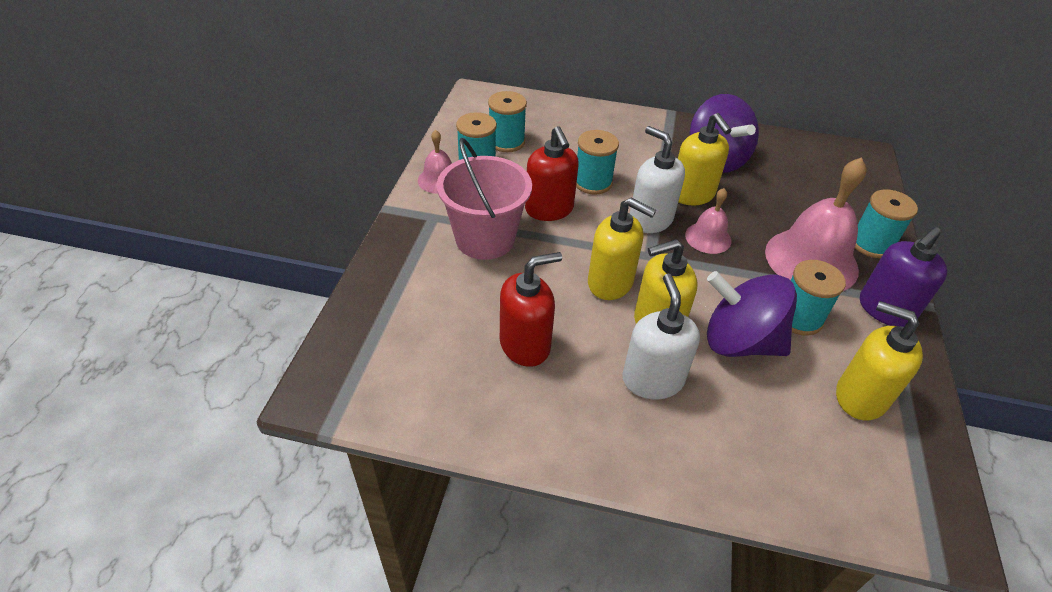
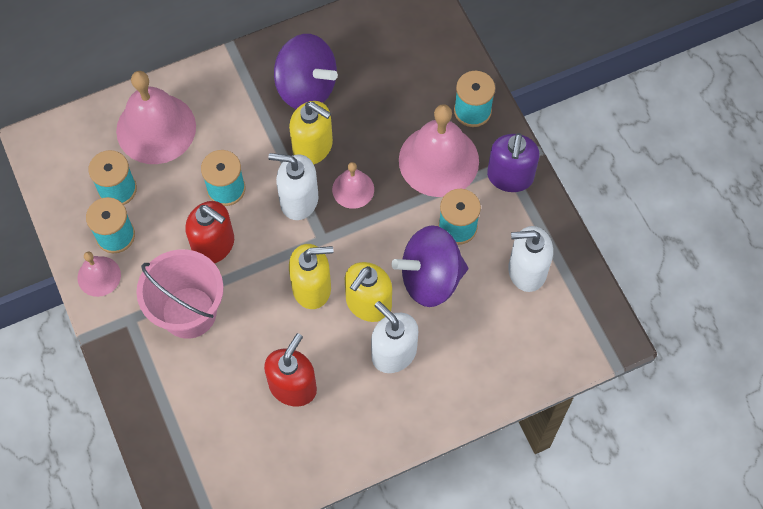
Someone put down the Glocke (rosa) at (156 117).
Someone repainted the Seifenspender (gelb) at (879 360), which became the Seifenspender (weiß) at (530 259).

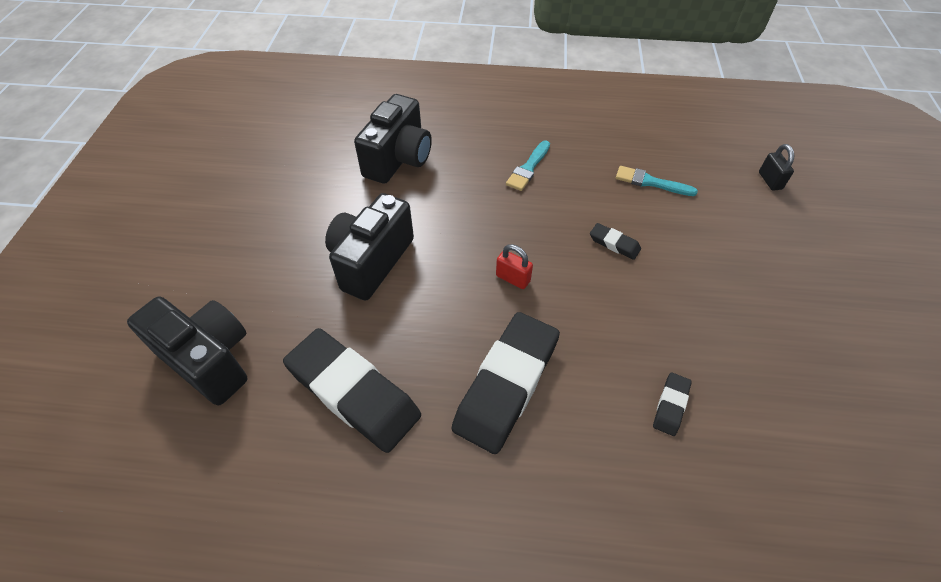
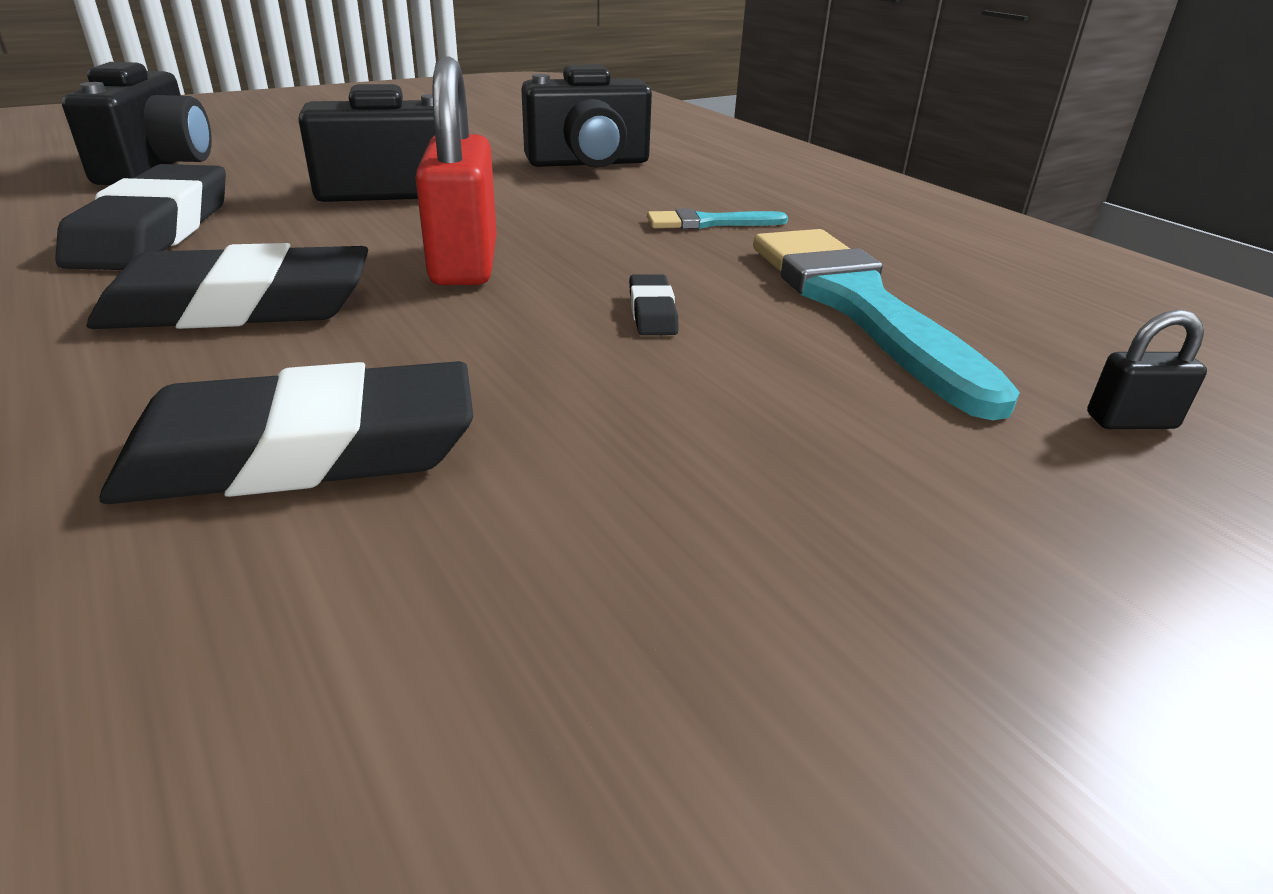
Someone scaled the Radiergummi (schwarz) at (672 404) by 2.32.
Someone scaled the Vorhängeschloss (rot) at (514 266) by 2.11.
Someone scaled the Pinsel (türkis) at (657 181) by 2.18.
Someone rotated the Vorhängeschloss (schwarz) at (776 167) by 45 degrees clockwise.

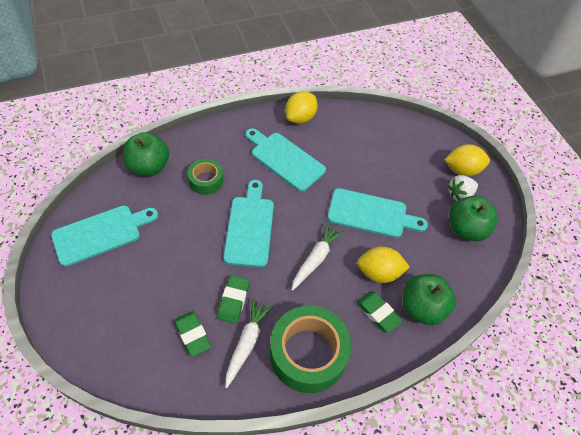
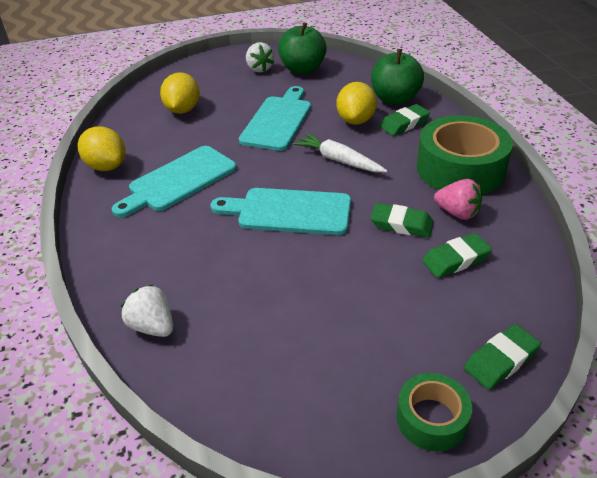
Someone swapped the Apfel (grün) at (146 154) for the Erdbeere (weiß) at (147 310).
Someone carried the Zitrone (gelb) from (467 160) to (180 93).
Someone carried the Klebeband (grün) from (205 177) to (434 412).
Someone swapped the Karotte (weiß) at (248 343) for the Erdbeere (rosa) at (458 199).
Someone put down the Radiergummi (grün) at (502 357).
Someone took away the Schneidebrett (türkis) at (104 236).

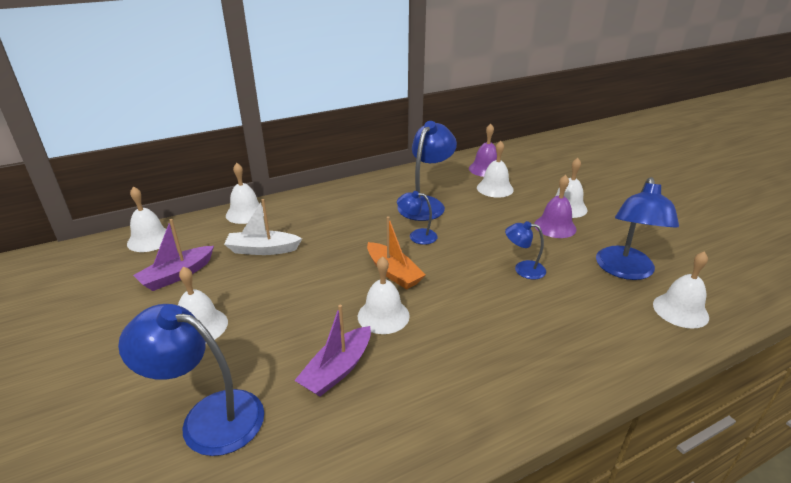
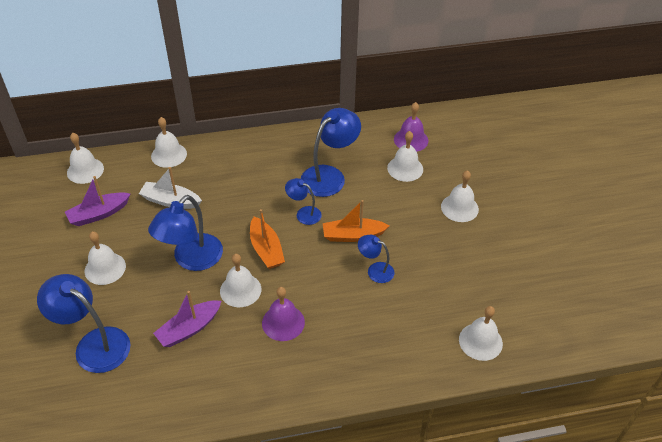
Someone carried the Lampe (blau) from (637 228) to (185 233).
Someone carried the Glocke (lila) from (555 206) to (283 314).
Someone put down the Boot (orange) at (356 221).

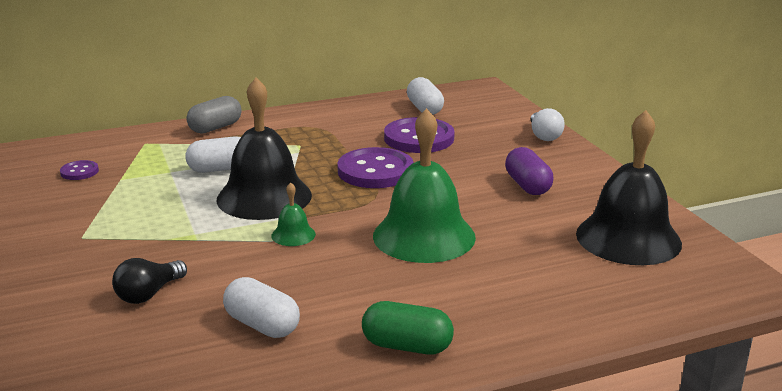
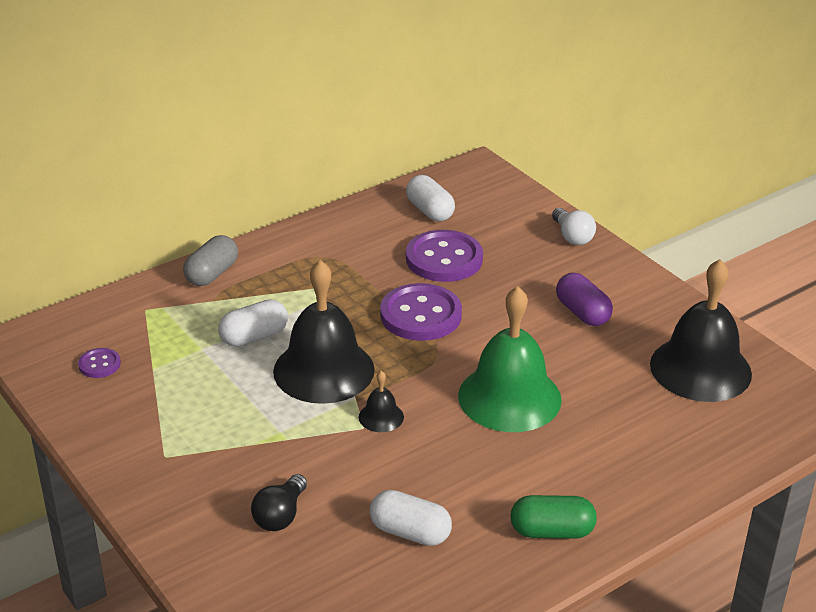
Someone repainted the Glocke (grün) at (293 214), which became the Glocke (schwarz) at (381 401).

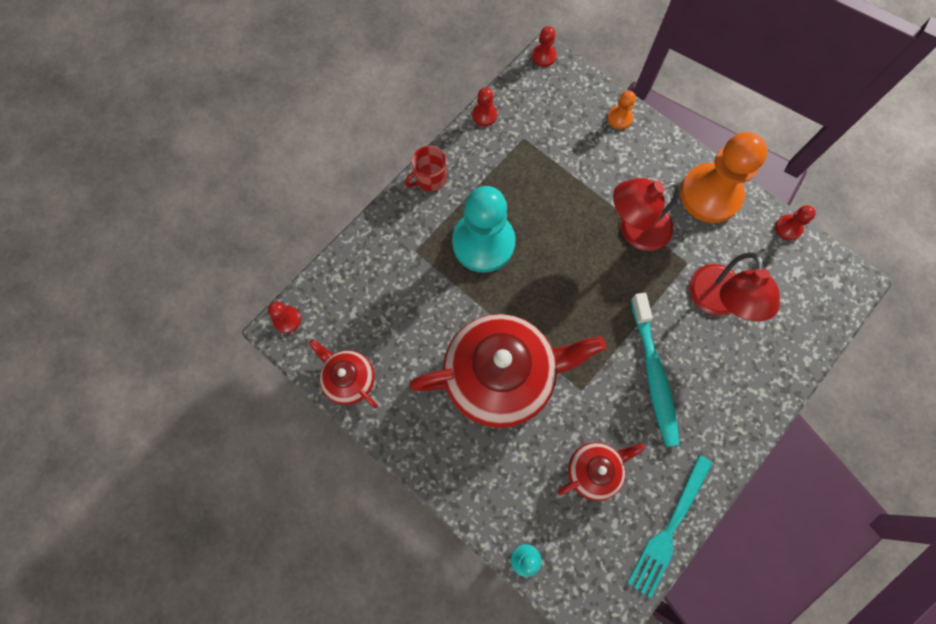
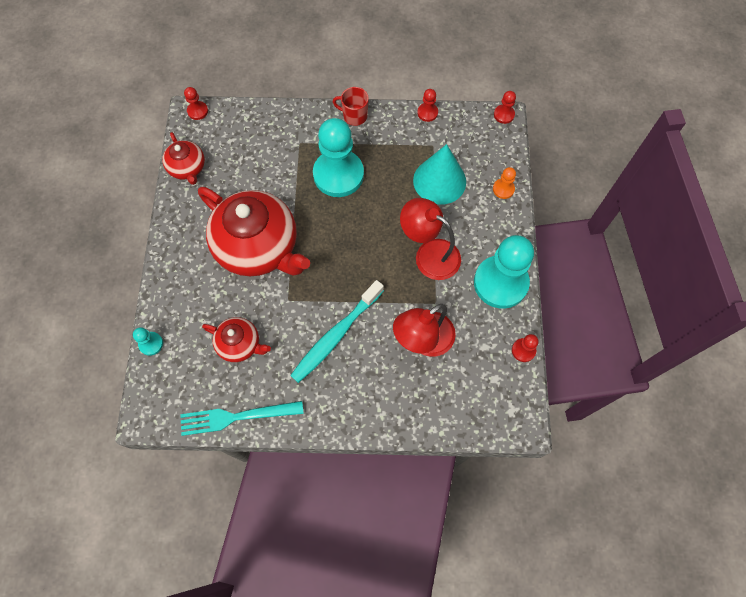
Someone rotated the Teekanne (rot) at (343 373) by 150 degrees clockwise.
Someone put down the Kegel (türkis) at (439 174).
Someone repainted the Bauer (orange) at (724 177), which became the Bauer (türkis) at (504 272).

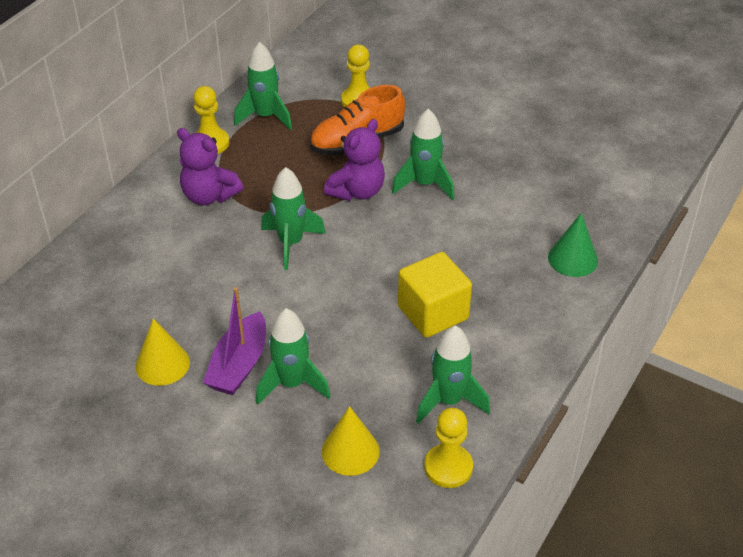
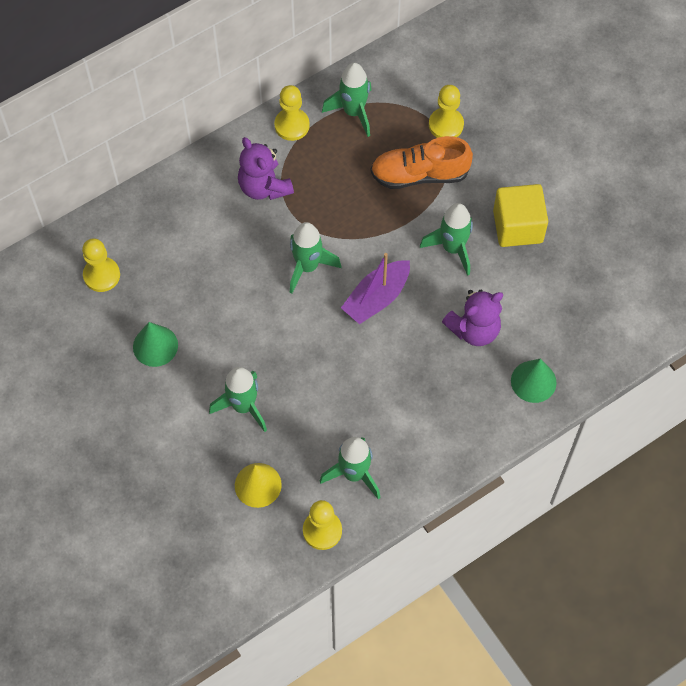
Someone put down the Bauer (gelb) at (101 265).
Someone repainted the Kegel (gelb) at (162 352), which became the Kegel (grün) at (155 344).
Someone carried the Boot (lila) from (234 341) to (375 288).
Someone carried the Teddybär (lila) from (354 160) to (472 318).
Someone carried the Kubus (gelb) from (435 295) to (520 215).

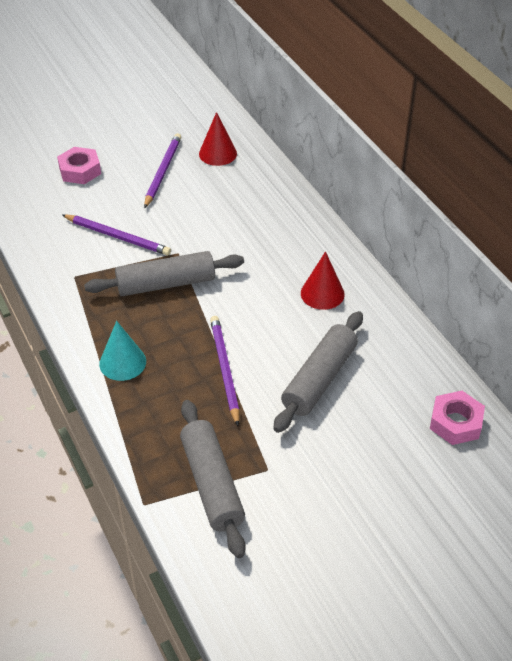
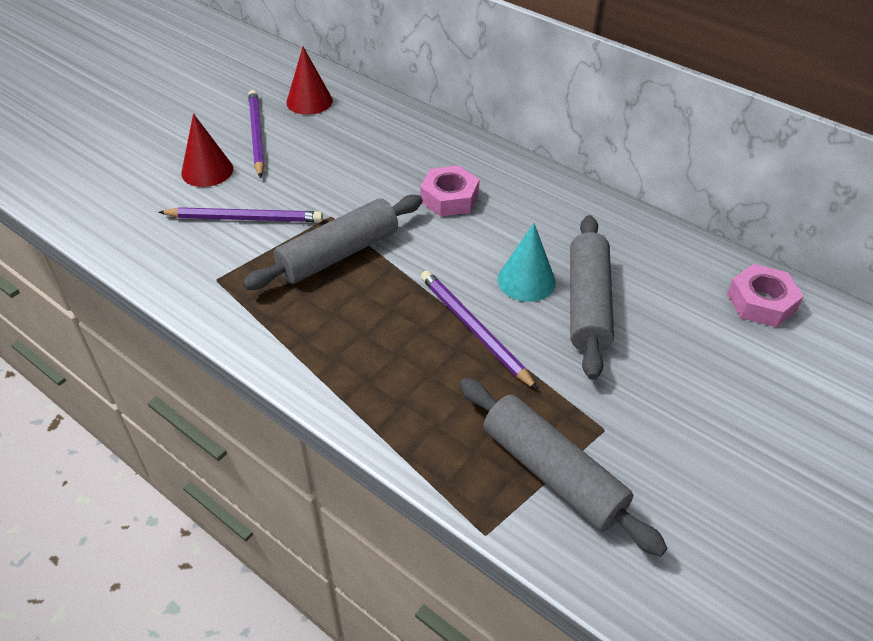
Someone carried the Kegel (rot) from (323 280) to (207 150).
Someone carried the Sechskantmutter (rosa) from (79 165) to (450 191).
Someone carried the Kegel (türkis) from (122 351) to (527 262).

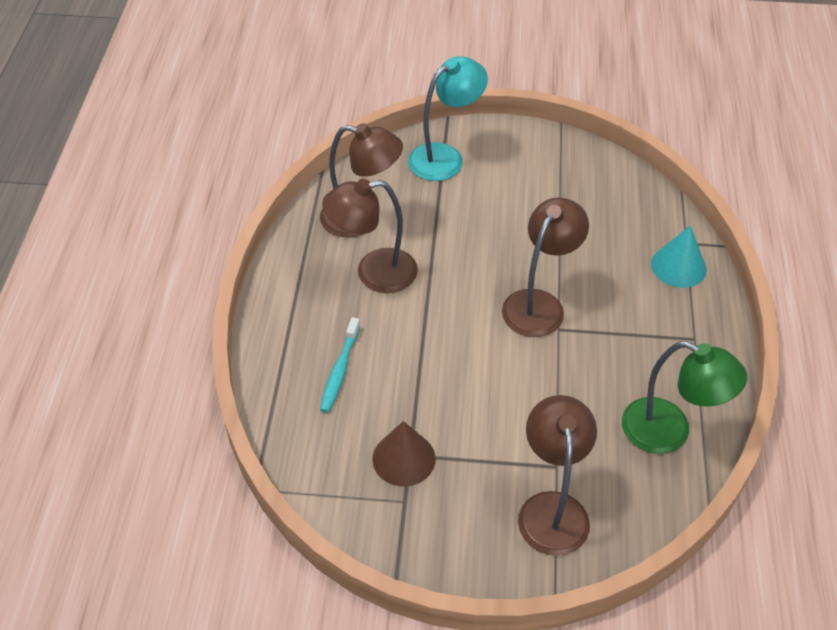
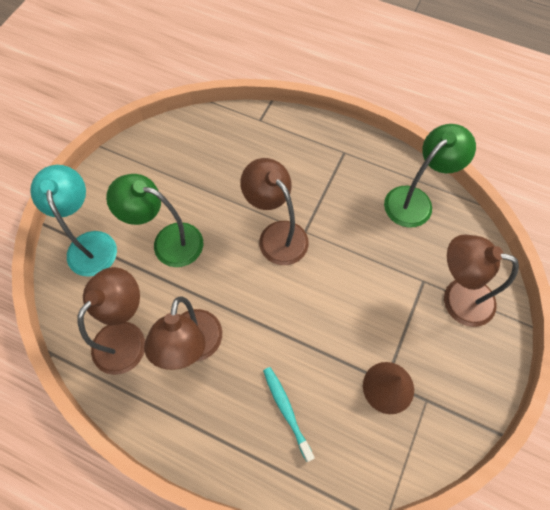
Someone put down the Lampe (grün) at (154 220).
Someone rotated the Zahnbürste (türkis) at (340 365) by 150 degrees counterclockwise.
Someone took away the Kegel (türkis) at (679 257).

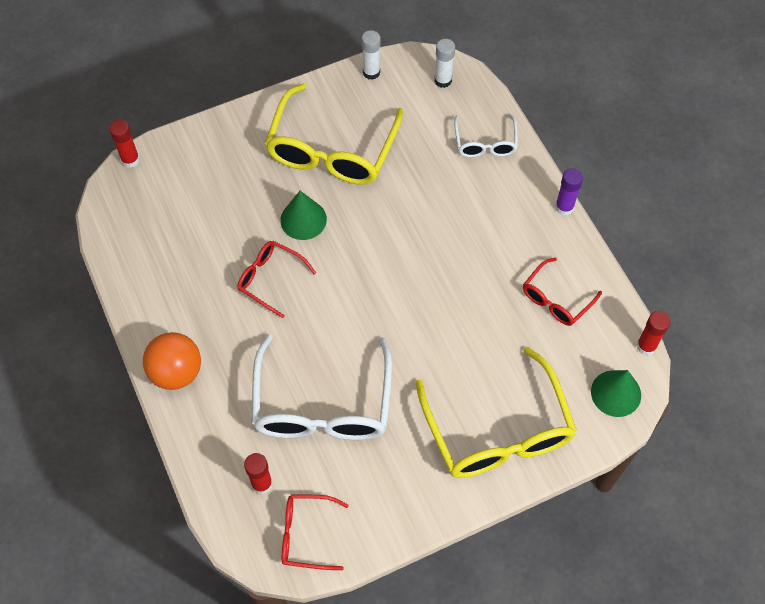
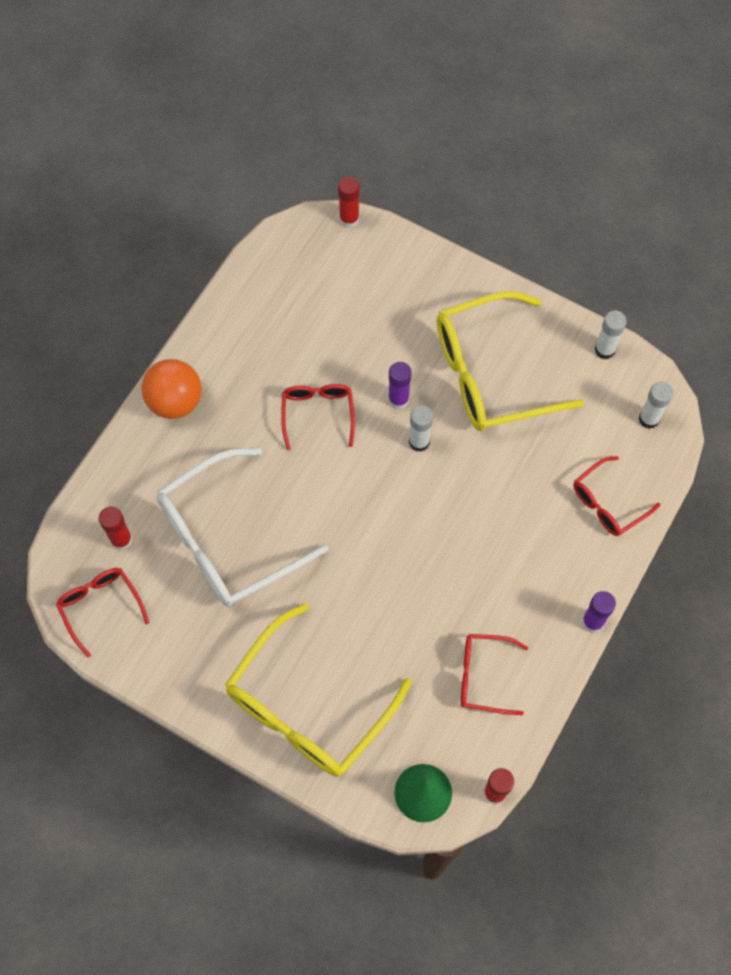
Someone swapped the Kegel (grün) at (303 215) for the Klebestift (lila) at (400 385).
Someone put down the Klebestift (weiß) at (421 428).
Someone repainted the Brille (weiß) at (486 135), which became the Brille (rot) at (616 496).

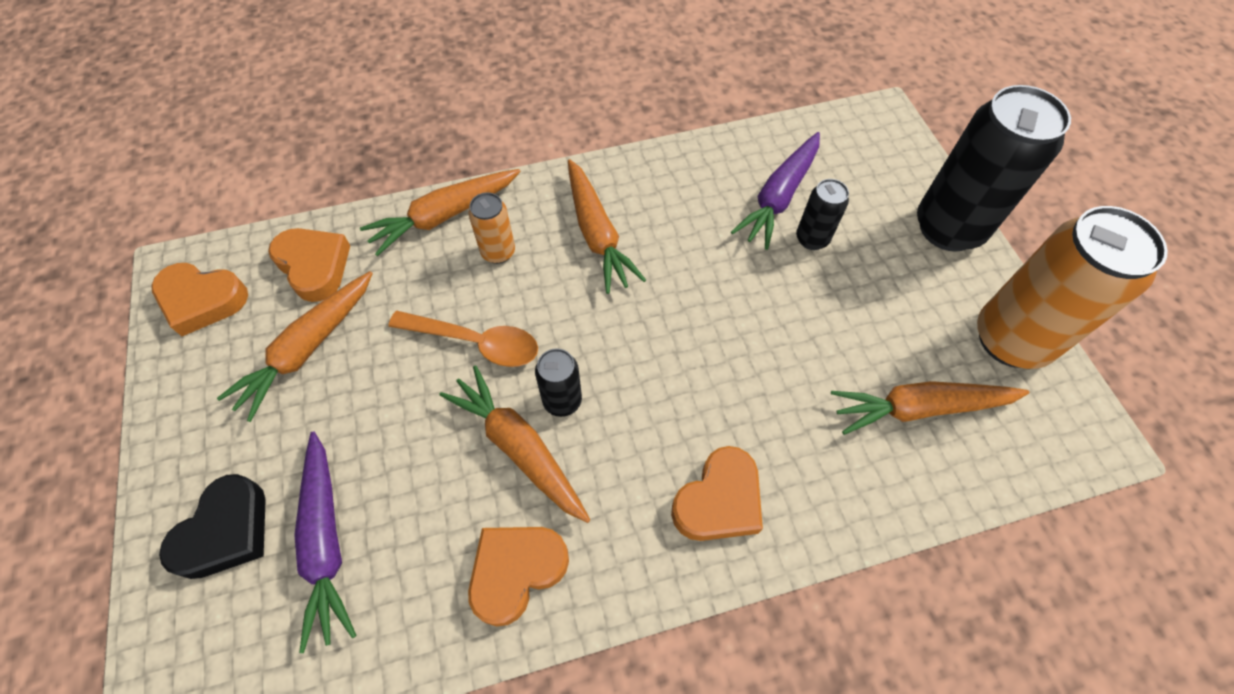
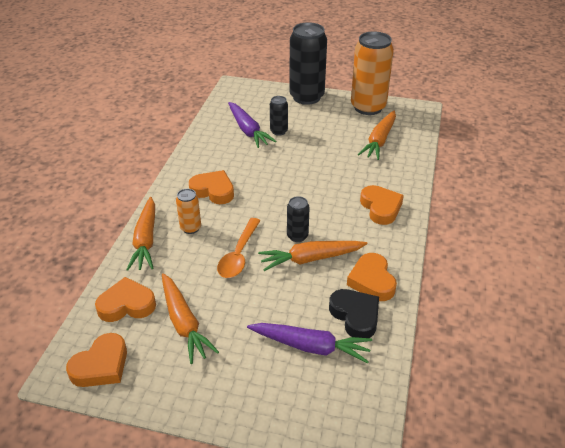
Someone swapped the Karotte (orange) at (607 226) for the Herz (orange) at (211 187).
Someone rotated the Löffel (orange) at (463 339) by 150 degrees clockwise.
Someone carried the Herz (schwarz) from (212 526) to (354 313).

